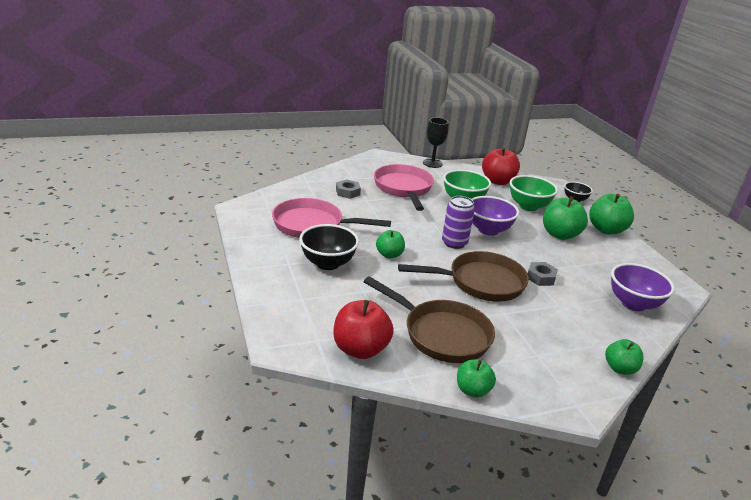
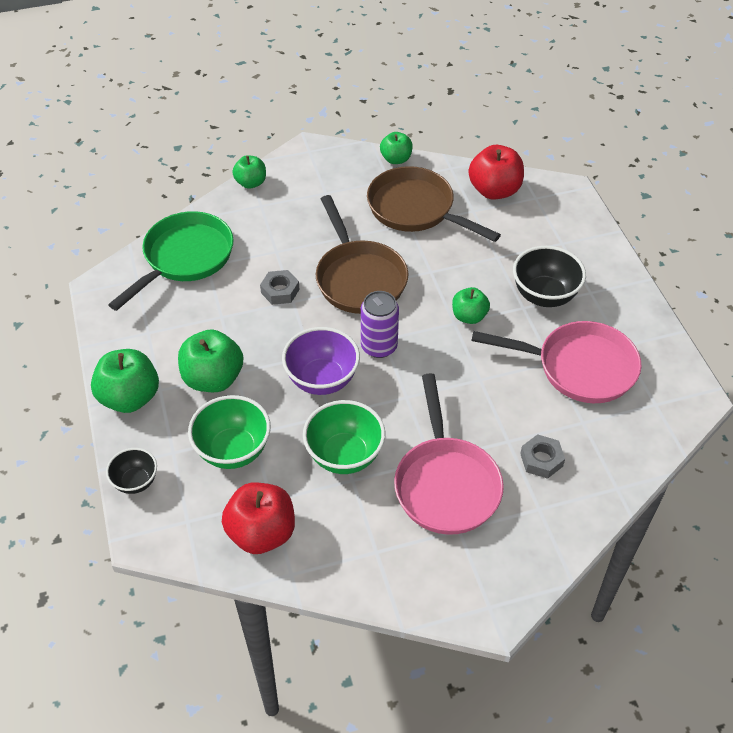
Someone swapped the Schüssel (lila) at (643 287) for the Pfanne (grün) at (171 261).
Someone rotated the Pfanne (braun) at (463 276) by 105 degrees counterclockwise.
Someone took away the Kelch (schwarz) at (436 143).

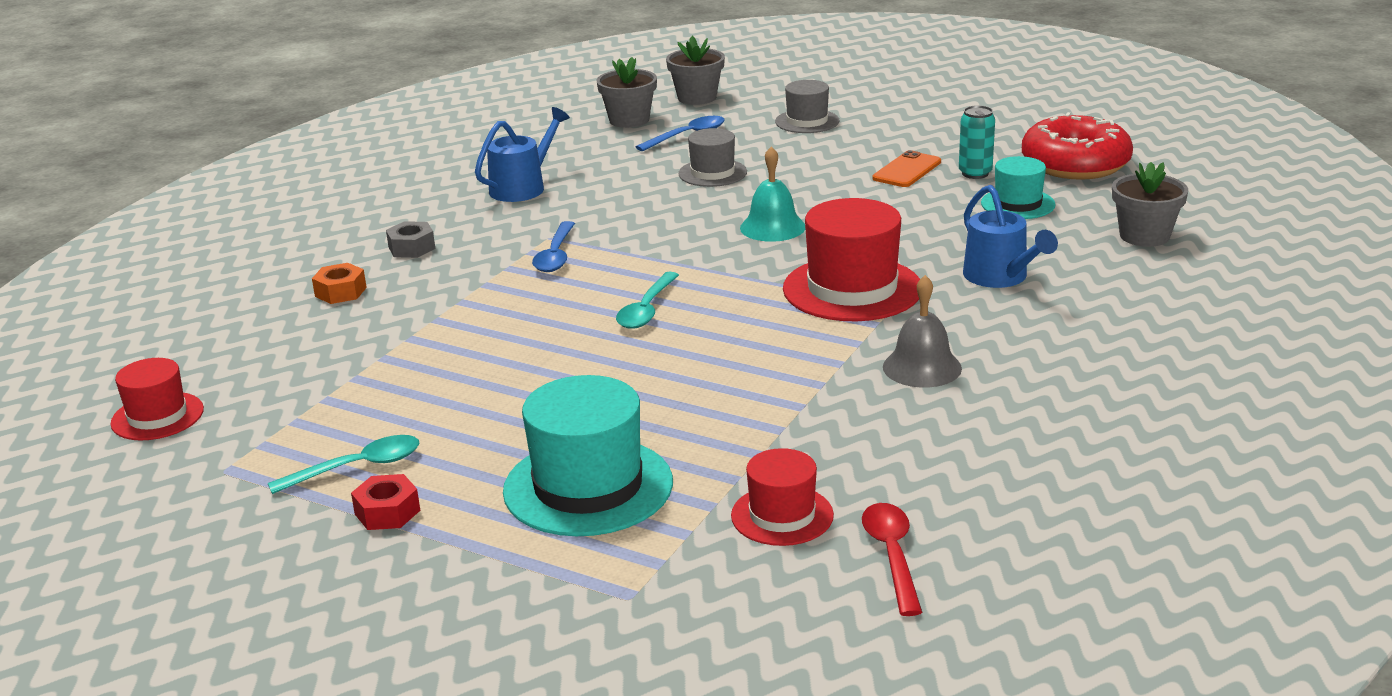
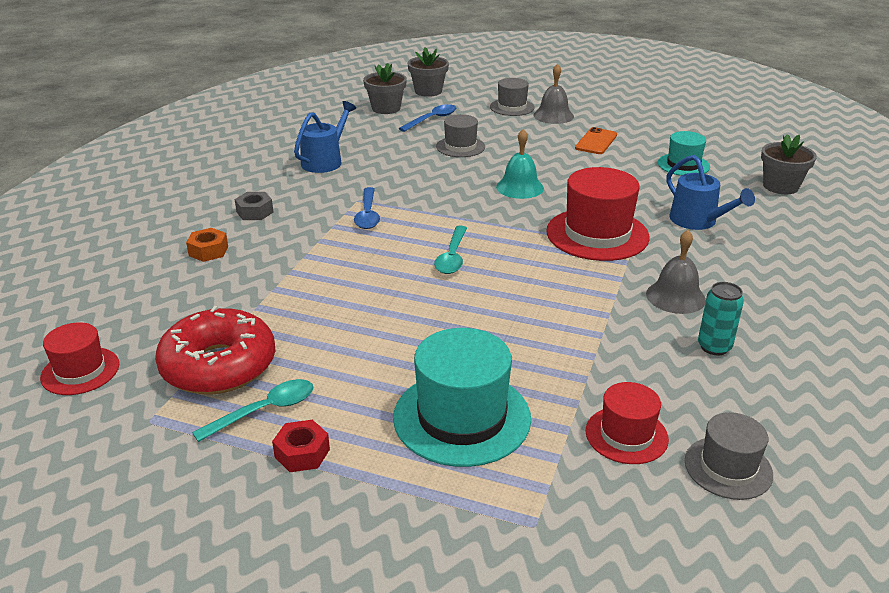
Someone carried the Donut (rot) from (1077 146) to (215 350).
Someone put down the Glocke (grau) at (553 94).
Someone swapped the Löffel (rot) at (892 559) for the Hut (grau) at (729 456).
Someone carried the Dose (türkis) from (977 142) to (721 318).

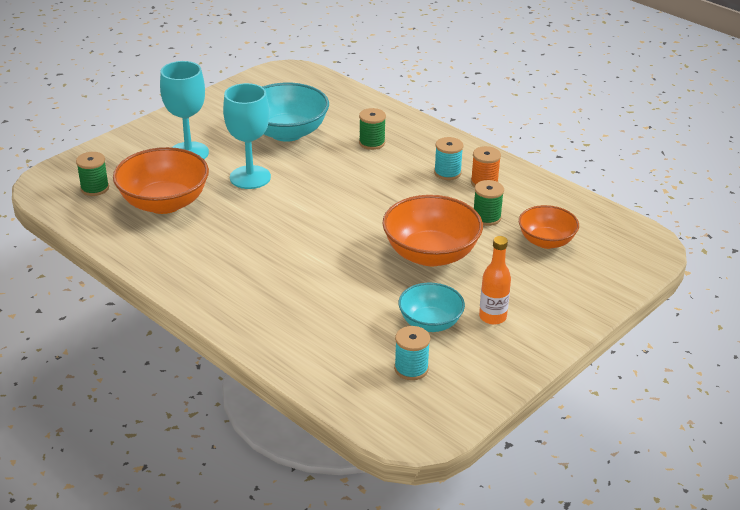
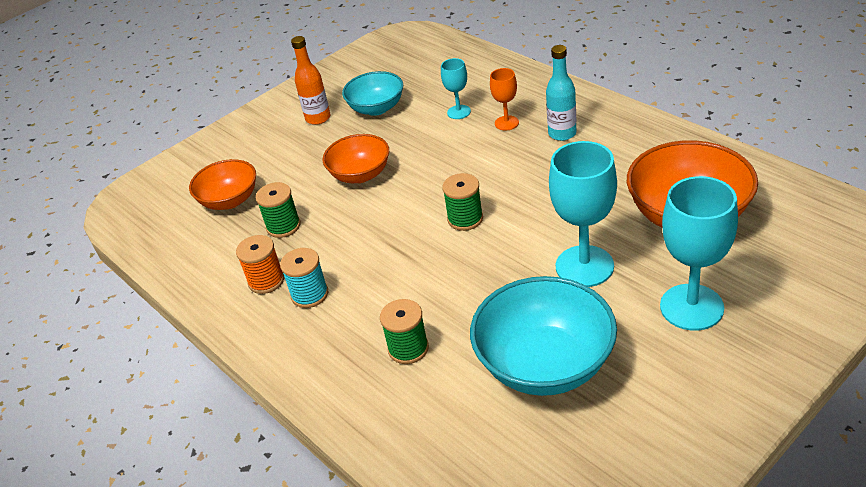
Someone scaled the Schüssel (orange) at (432 230) by 0.62.
Someone put down the Kelch (türkis) at (456 88).
Someone carried the Garnrolle (grün) from (92 174) to (462 202).
Someone put down the Kelch (orange) at (504 99).
Someone put down the Flasche (türkis) at (561 93).
Someone took away the Garnrolle (türkis) at (412 353).

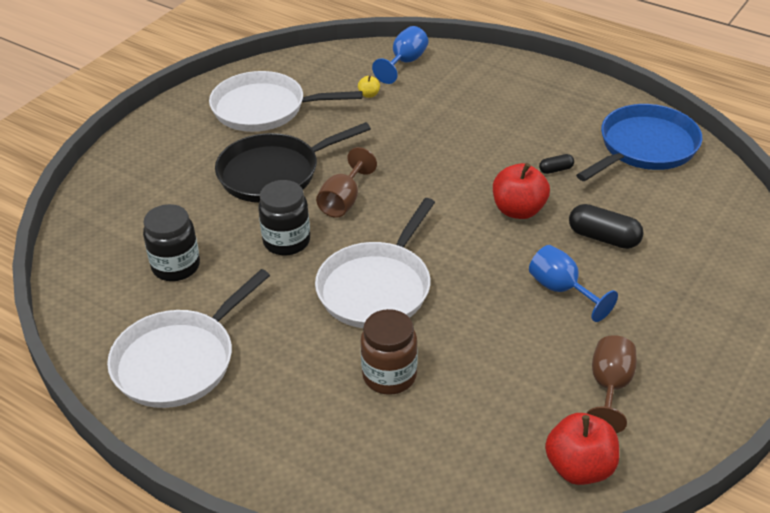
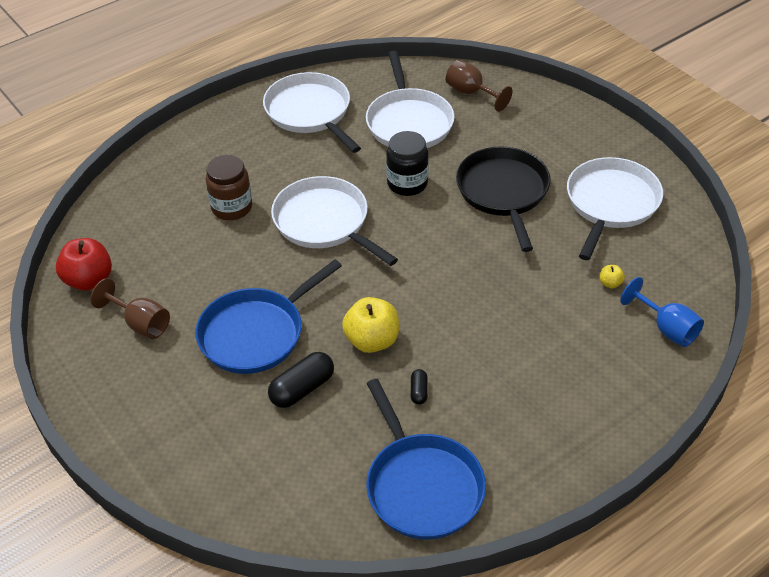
Someone swapped the Kelch (blau) at (573 283) for the Pfanne (blau) at (268 316).
Someone repainted the Apfel (rot) at (521 191), which became the Apfel (gelb) at (370 325).
Someone swapped the Einmachglas (schwarz) at (171 242) for the Pfanne (weiß) at (410 99).
Someone carried the Kelch (braun) from (346 182) to (479 86).

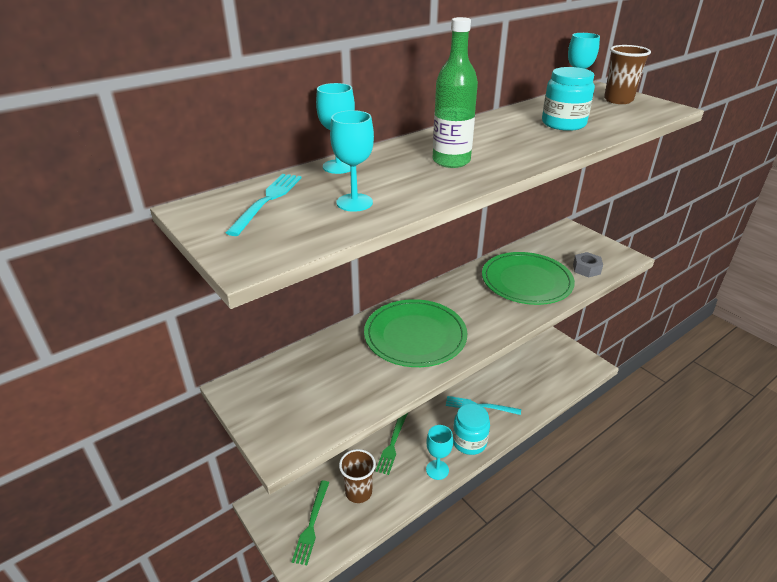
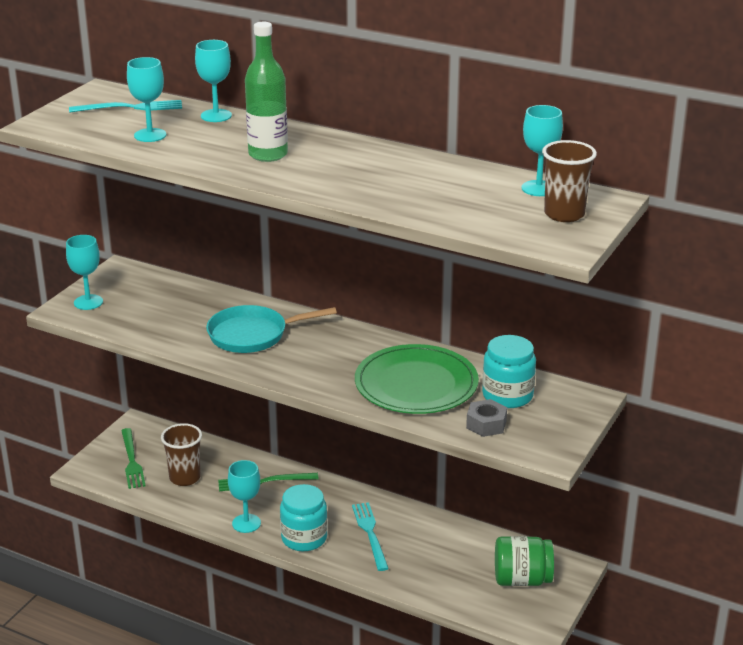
Someone put down the Kelch (türkis) at (84 272).
Someone rotated the Gabel (grün) at (310 523) by 90 degrees counterclockwise.
Someone swapped the Teller (grün) at (415 333) for the Pfanne (türkis) at (271 329).
Someone carried the Einmachglas (türkis) from (568 99) to (509 371).
Someone put down the Einmachglas (grün) at (524 561).

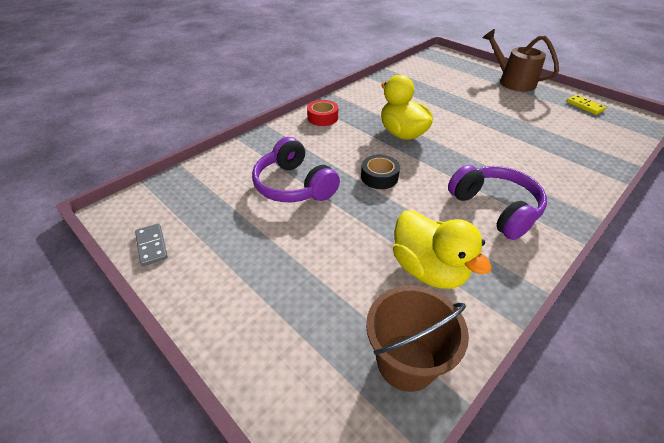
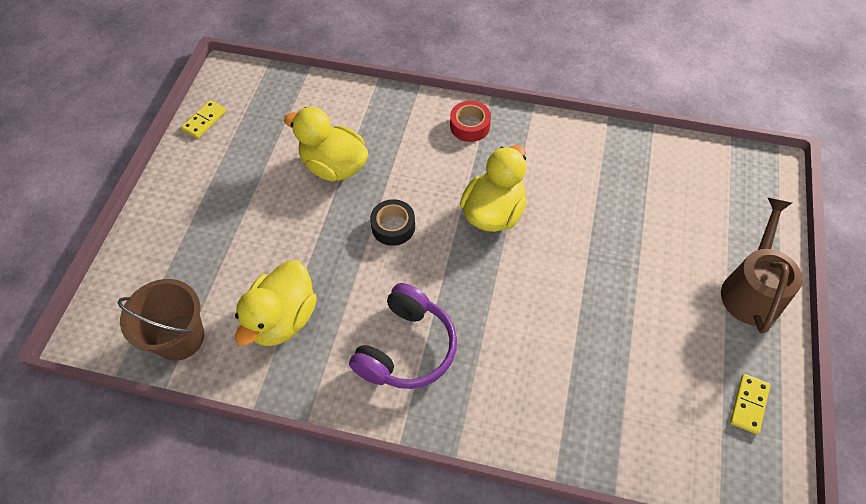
Someone repainted the Dominostein (grau) at (151 244), which became the Dominostein (gelb) at (203 119).
Someone swapped the Kopfhörer (lila) at (296 169) for the Ente (gelb) at (326 144).

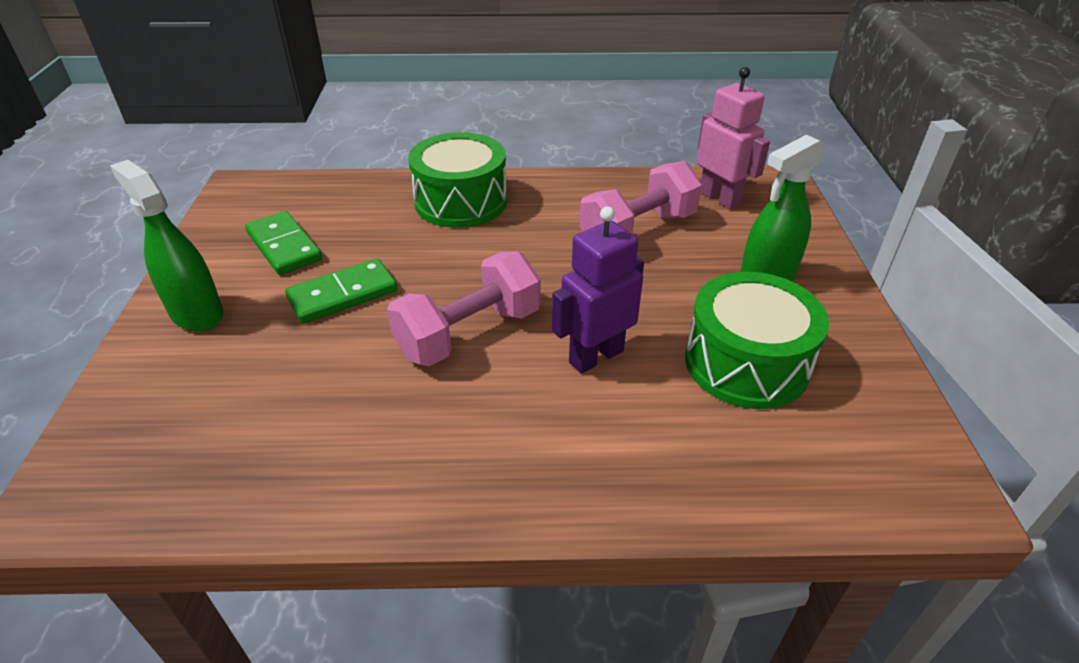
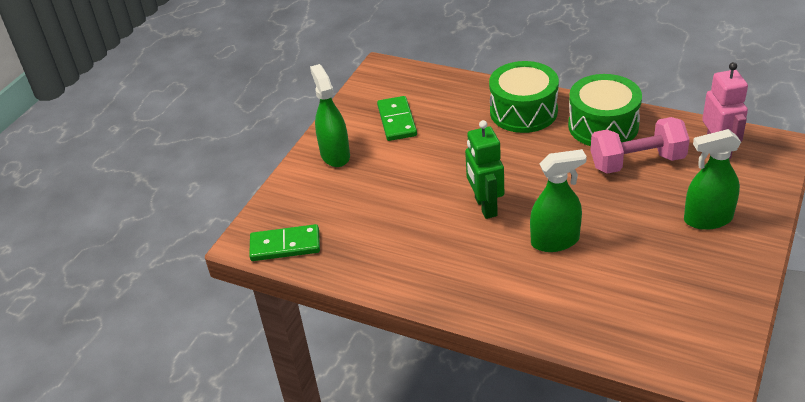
Someone carried the Dominostein (grün) from (341 291) to (284 242).
Someone swapped the Hantel (rosa) at (463 309) for the Roboter (grün) at (484 169).
Someone swapped the Roboter (lila) at (598 290) for the Sprühflasche (grün) at (558 200).
Someone carried the Trommel (grün) from (757 340) to (605 110).

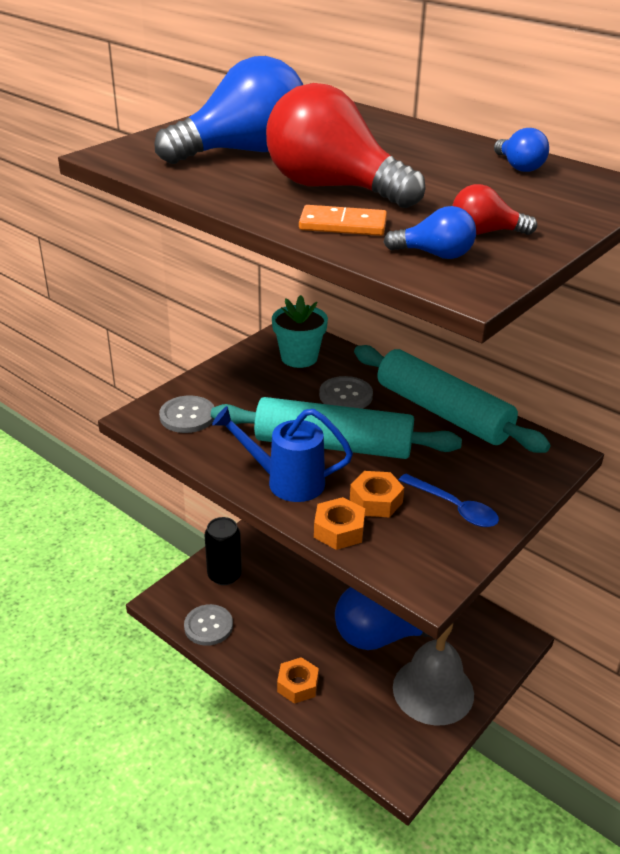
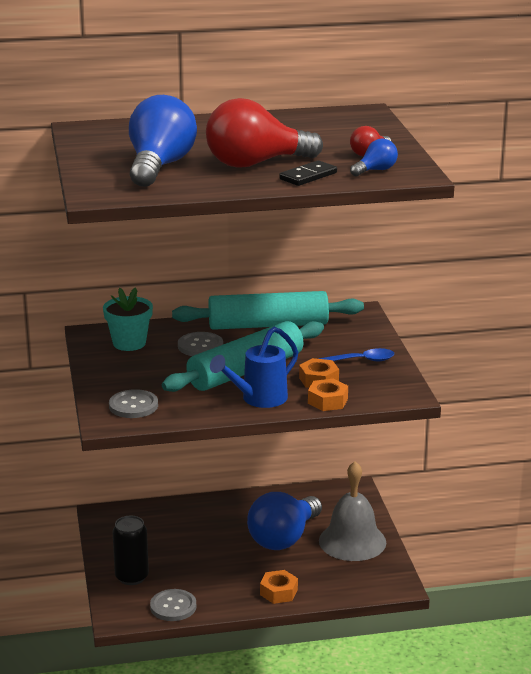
Someone repainted the Dominostein (orange) at (343 220), which became the Dominostein (schwarz) at (308 173).
Someone took away the Glühbirne (blau) at (521 150).

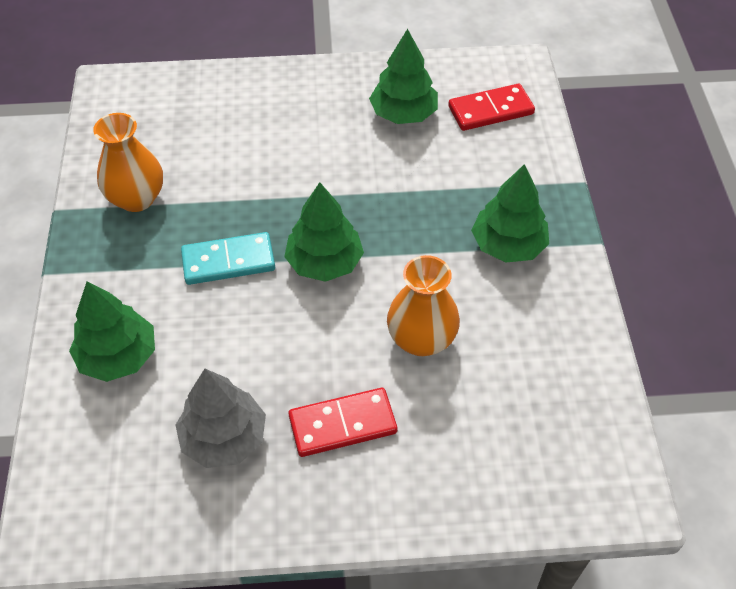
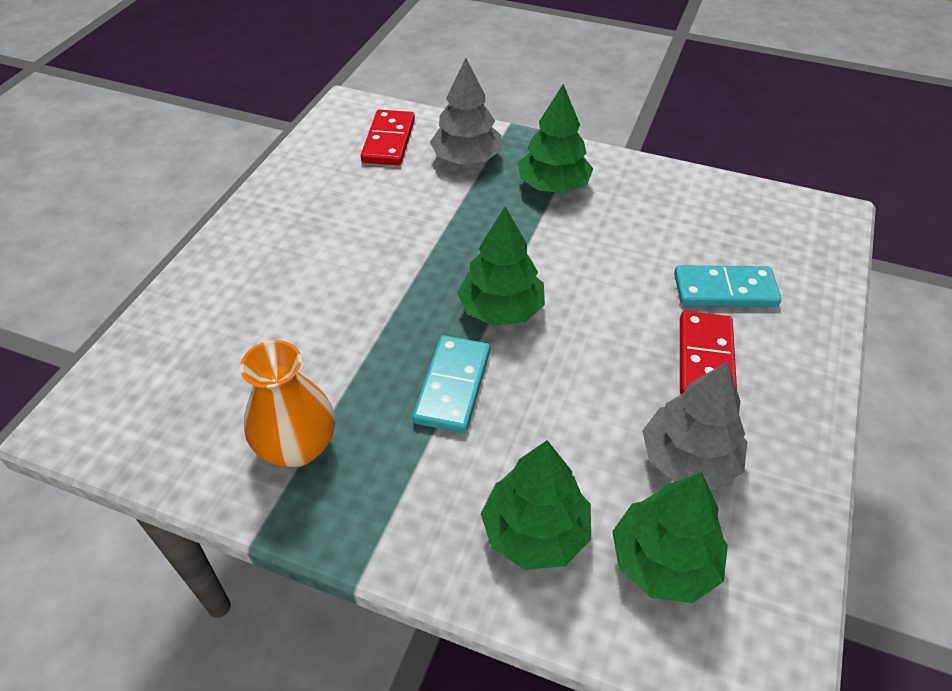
Someone put down the Baum (grau) at (466 111).
Someone carried the Baum (grün) from (403 76) to (670 537).
Someone put down the Dominostein (türkis) at (727 286).
Someone took away the Vase (orange) at (423 305).

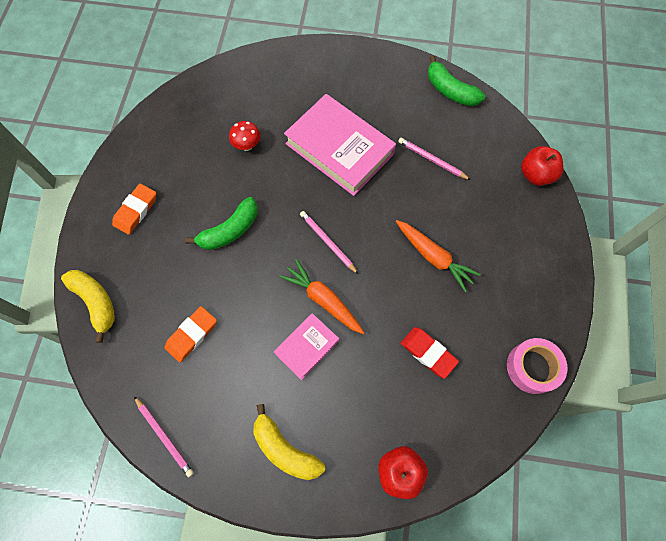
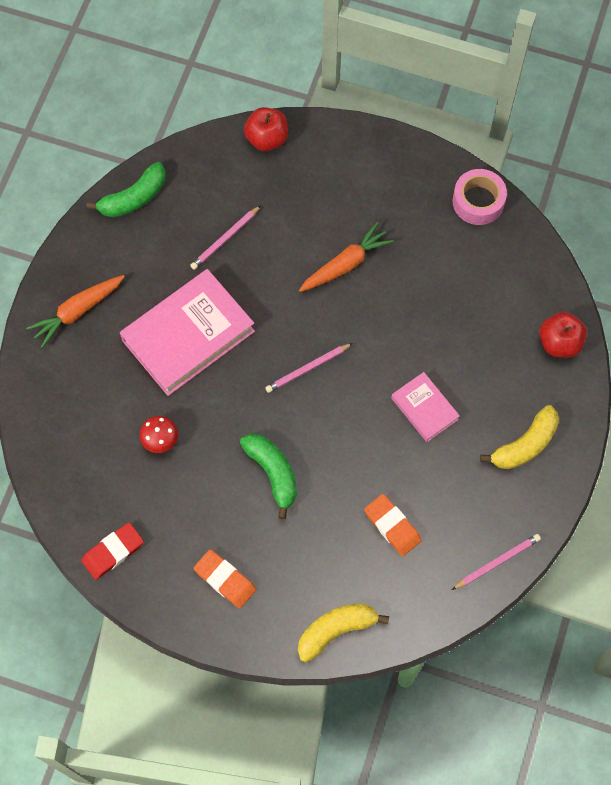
Someone carried the Karotte (orange) from (322 296) to (75 311).
Someone carried the Radiergummi (rot) from (430 353) to (112 551).

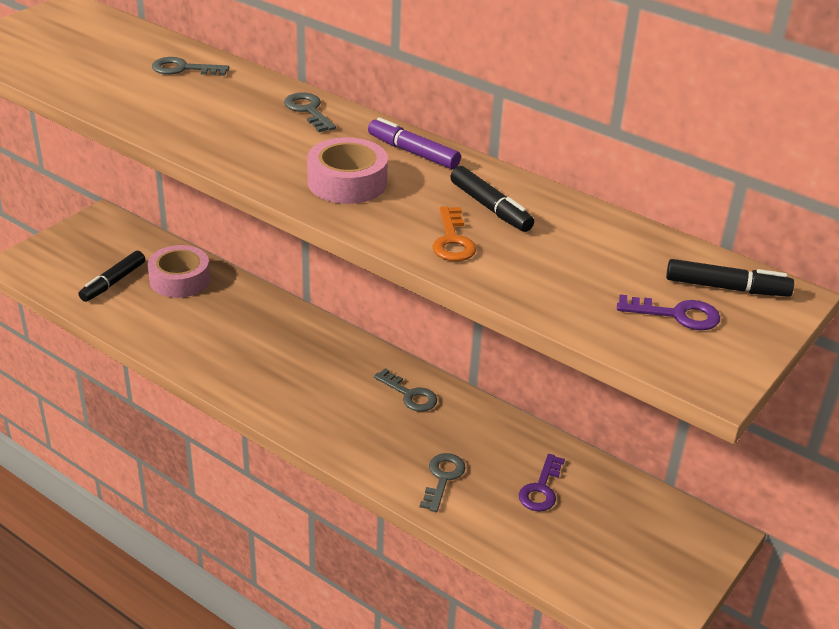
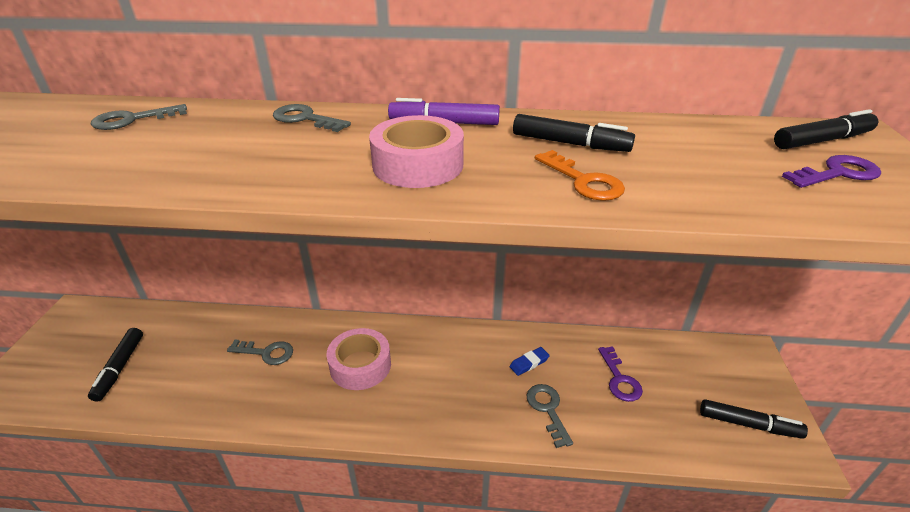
Someone carried the Schlüssel (grau) from (405 390) to (260 352).
Someone carried the Klebeband (rosa) from (179 271) to (359 359).
Someone put down the Radiergummi (blau) at (530 361).
Someone put down the Filzstift (schwarz) at (754 419).

